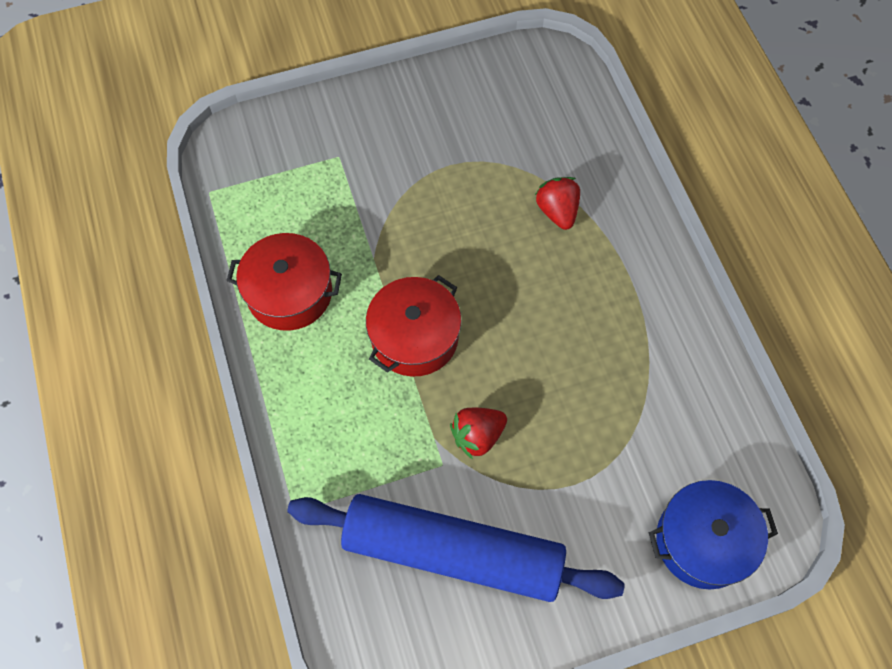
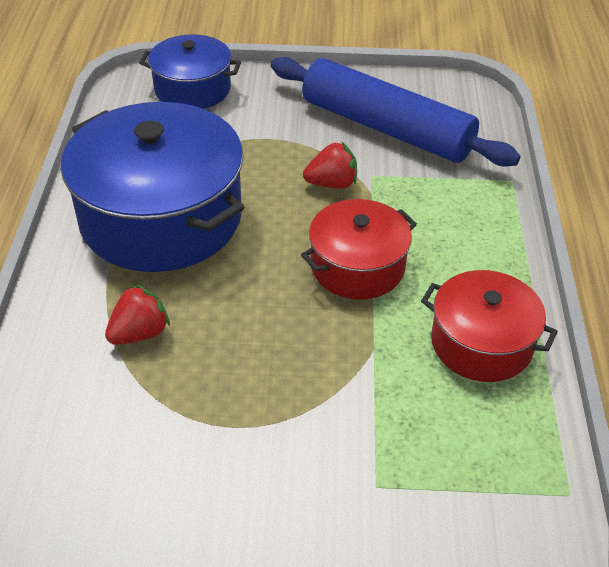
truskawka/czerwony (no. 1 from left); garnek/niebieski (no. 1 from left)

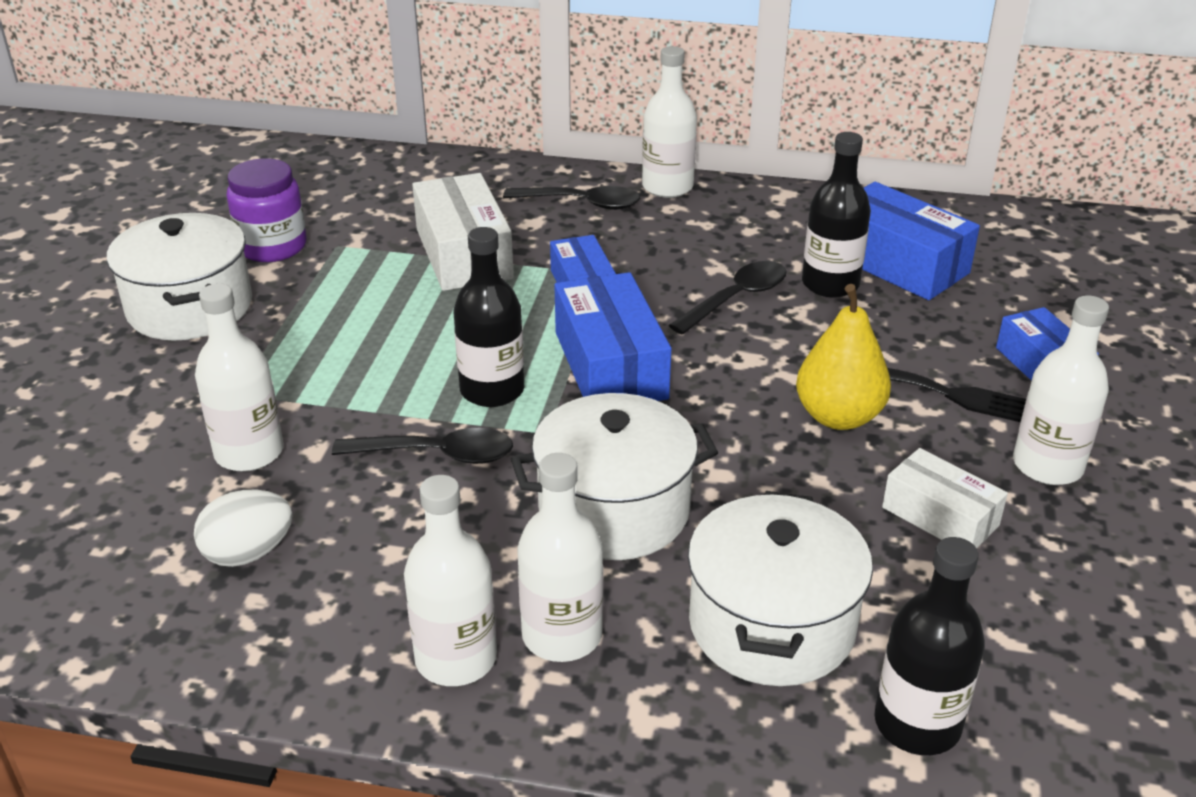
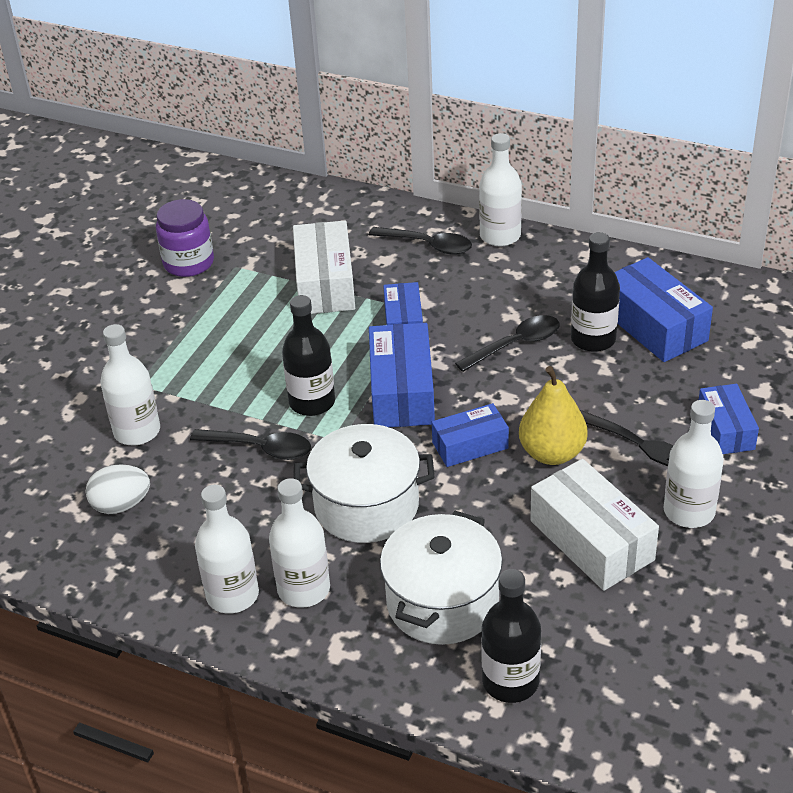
garnek/biały (no. 1 from left in the first image); pudełko/biały (no. 2 from left); pudełko/niebieski (no. 3 from left)

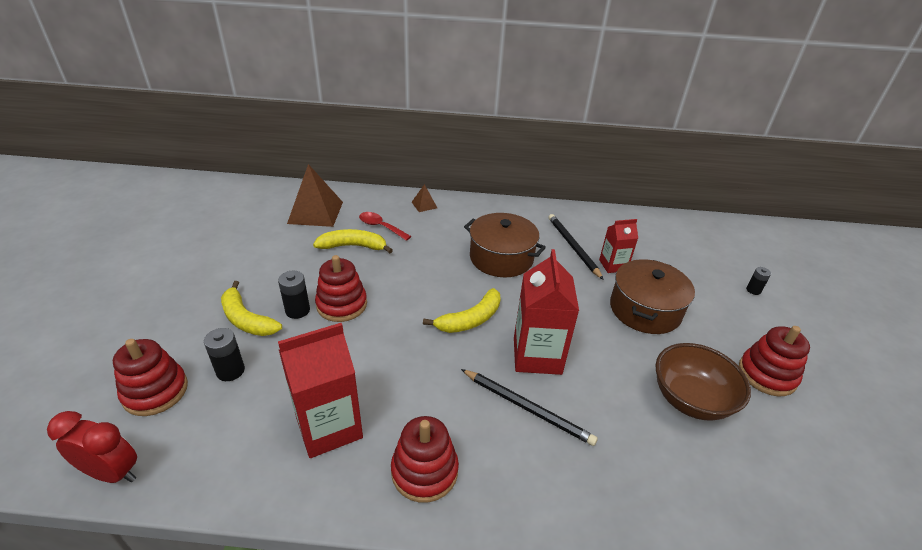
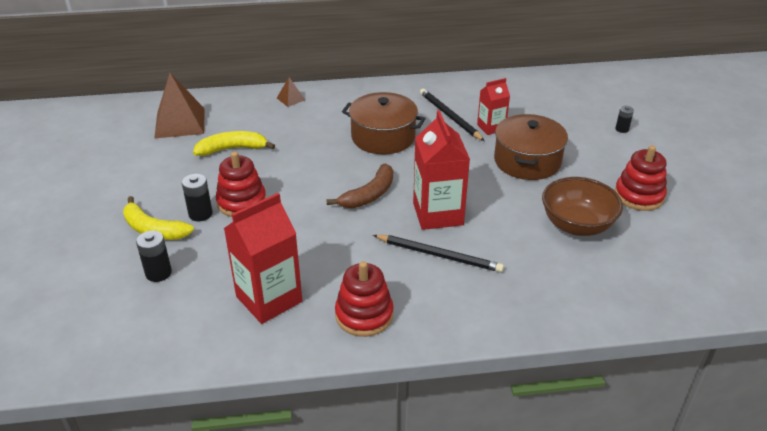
łyżka/czerwony; banan/brązowy; zabawka nakładanka/czerwony (no. 1 from left in the first image); budzik/czerwony

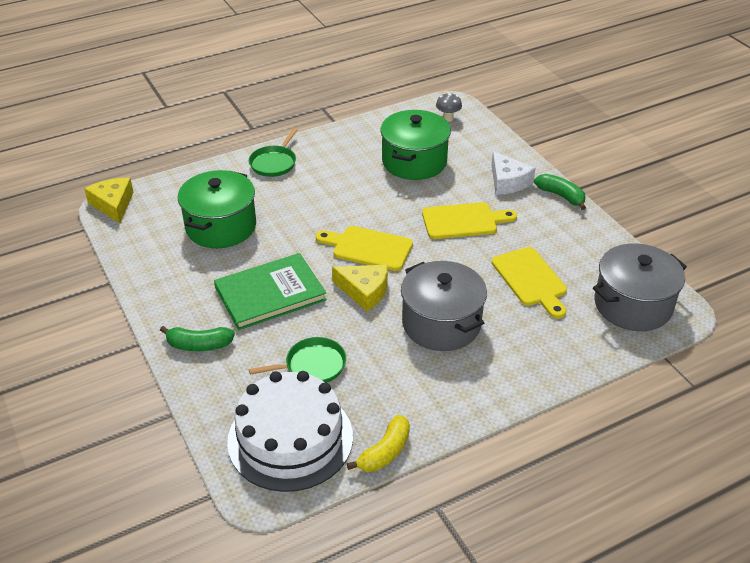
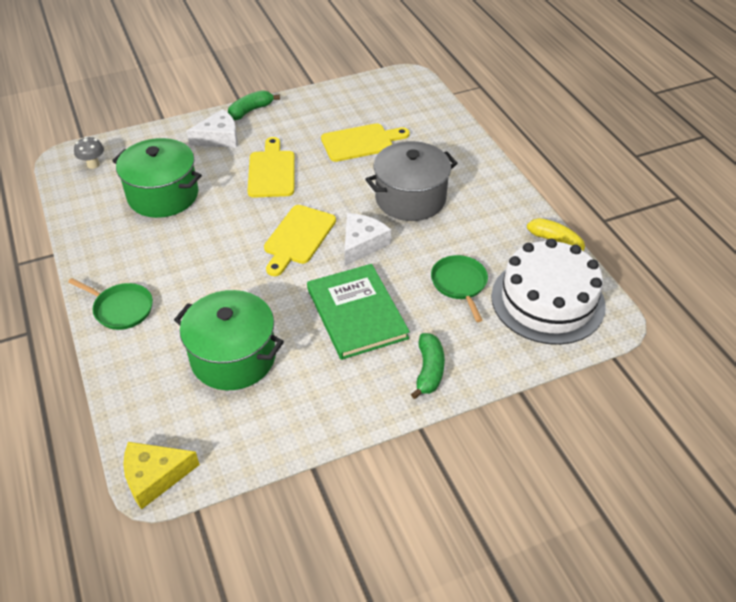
garnek/szary (no. 2 from left in the first image); ser/biały (no. 2 from left)

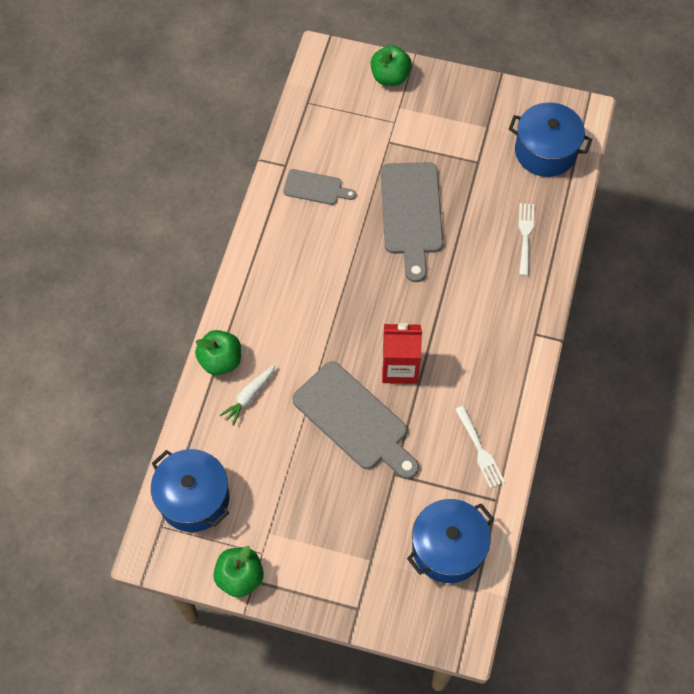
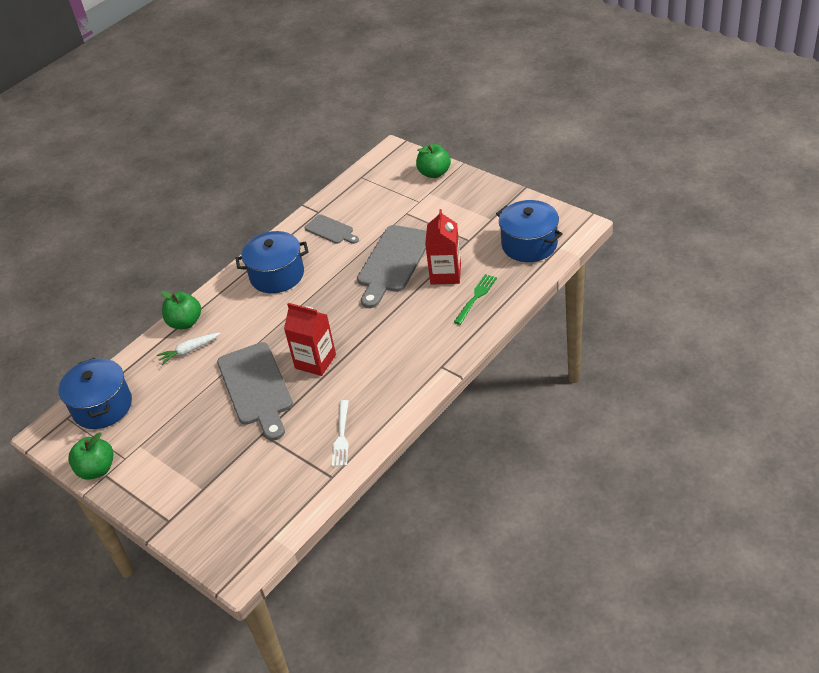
widelec/zielony; garnek/niebieski (no. 2 from left); karton mleka/czerwony (no. 2 from left)

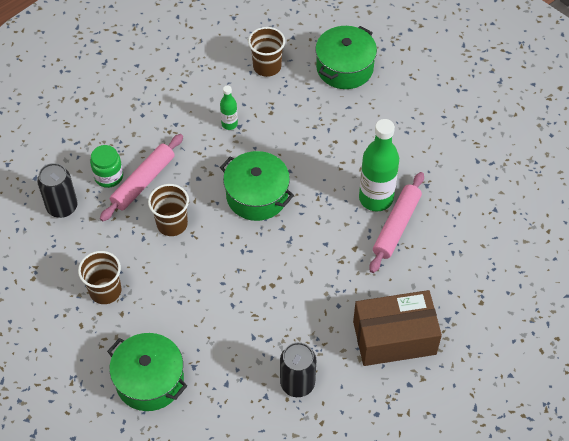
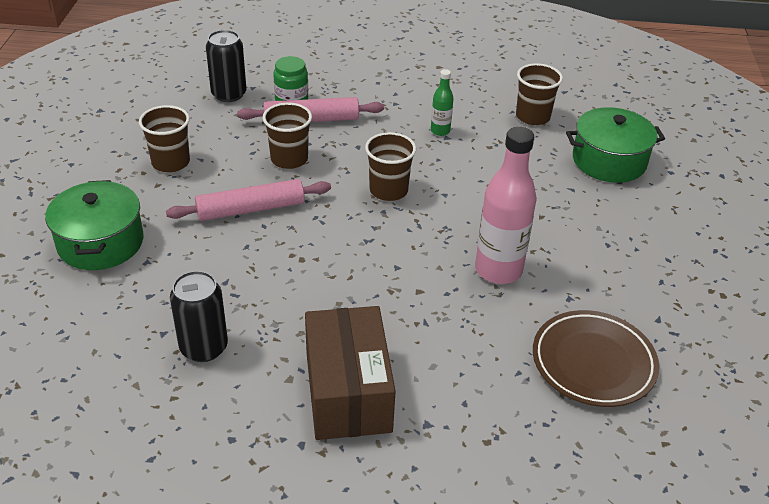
butelka/różowy; szklanka/brązowy (no. 3 from left); wałek do ciasta/różowy (no. 1 from left); pudełko/brązowy; talerz/brązowy

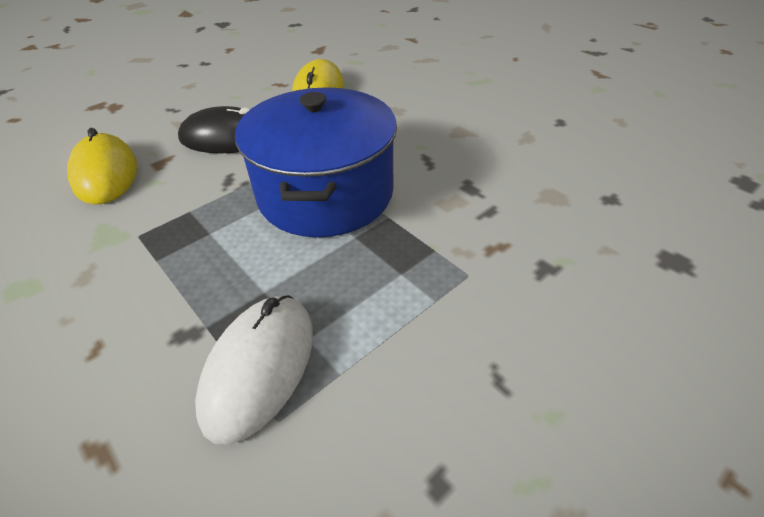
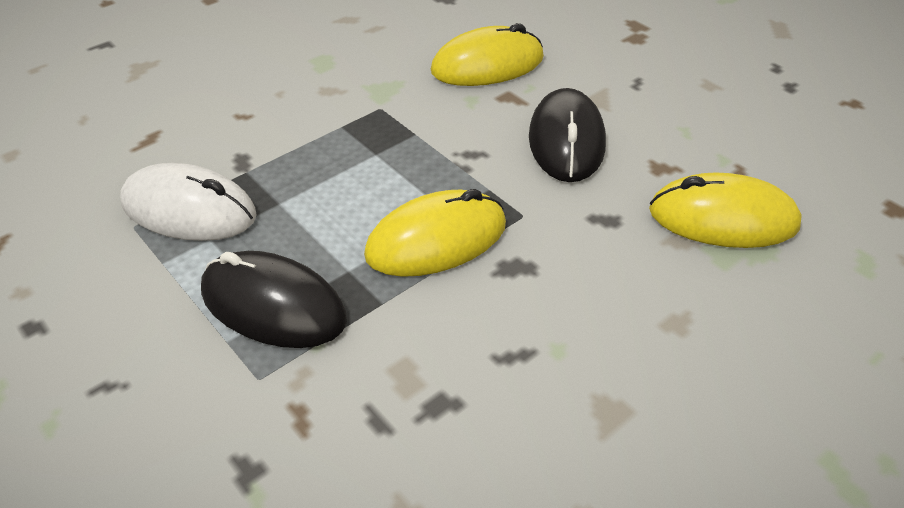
myszka/żółty (no. 1 from left); myszka/czarny (no. 1 from left)

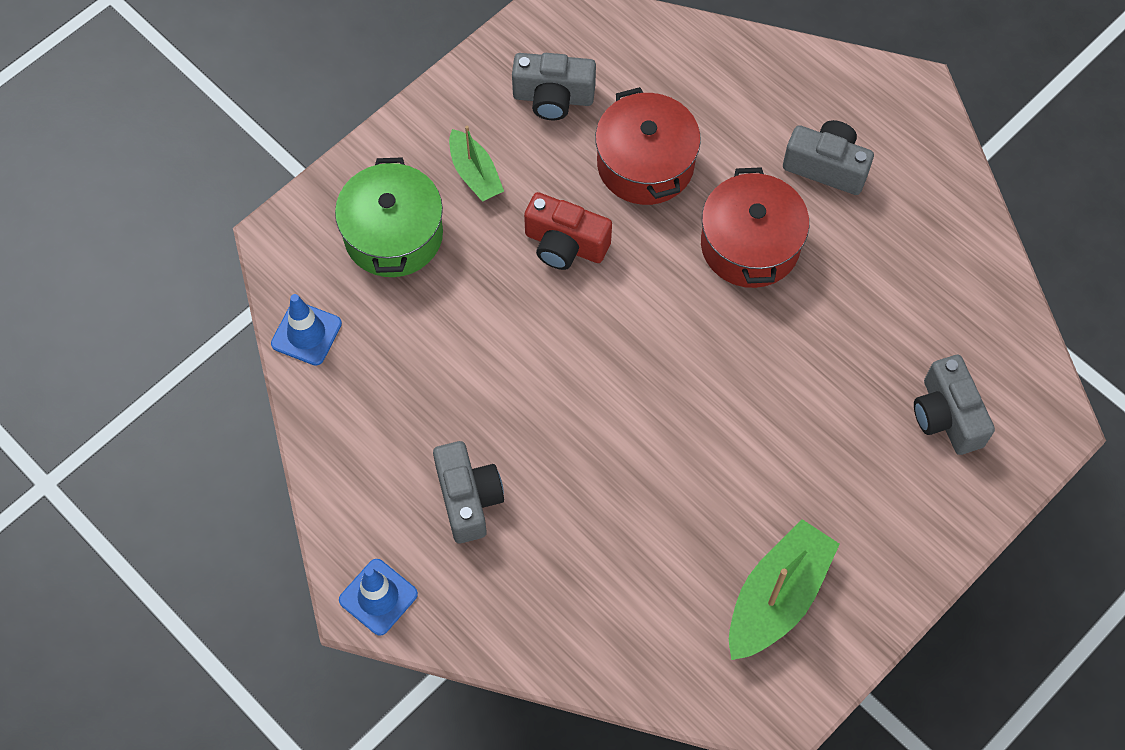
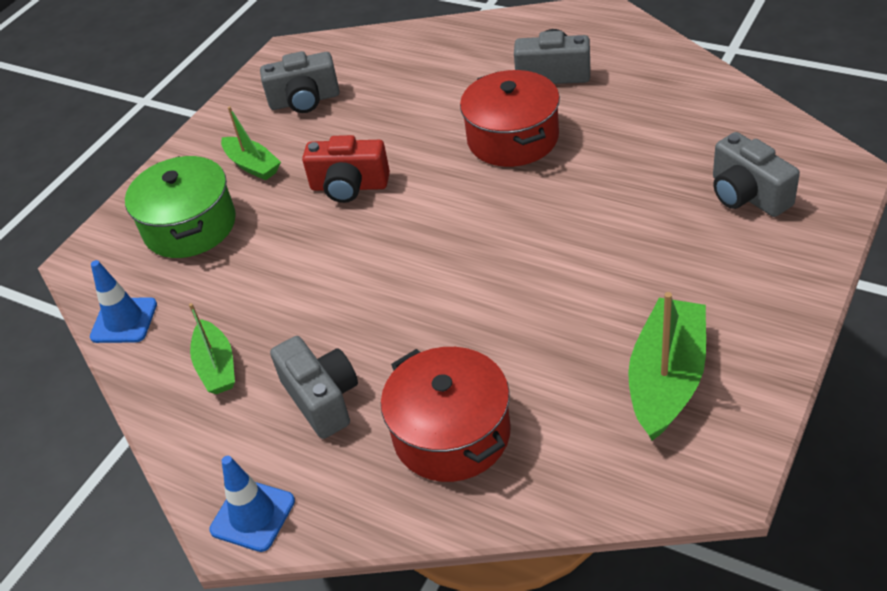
garnek/czerwony (no. 1 from left); łódka/zielony (no. 1 from left)

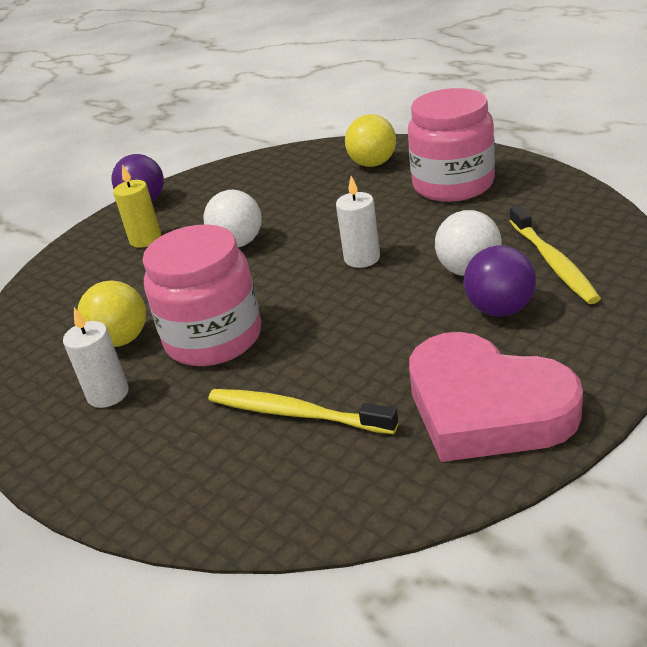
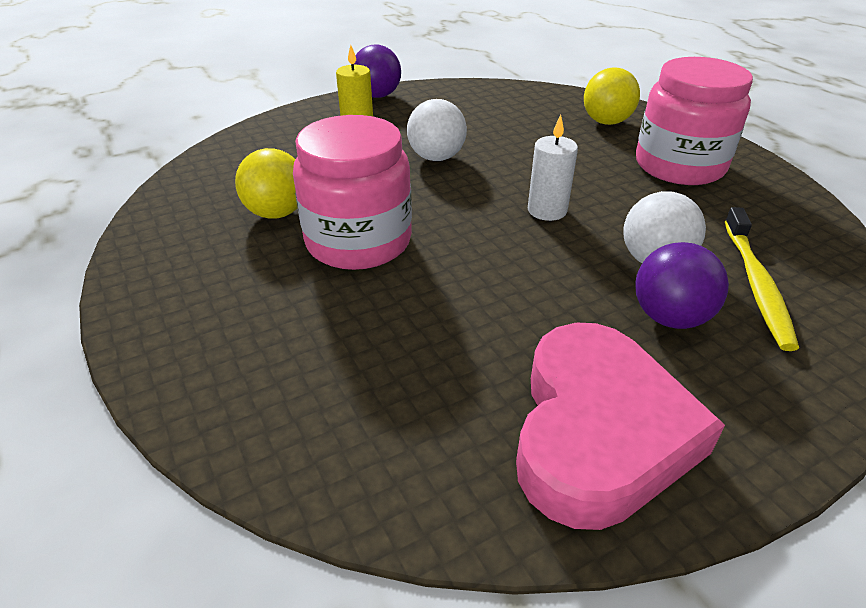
świeca/biały (no. 1 from left in the first image); serce/różowy; szczoteczka do zębów/żółty (no. 1 from left in the first image)

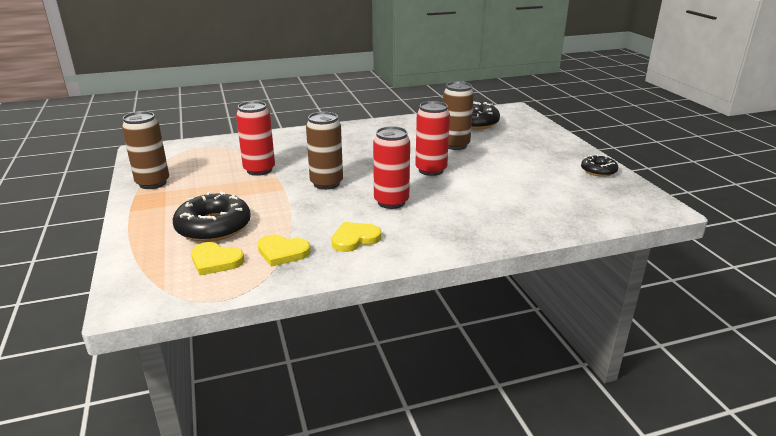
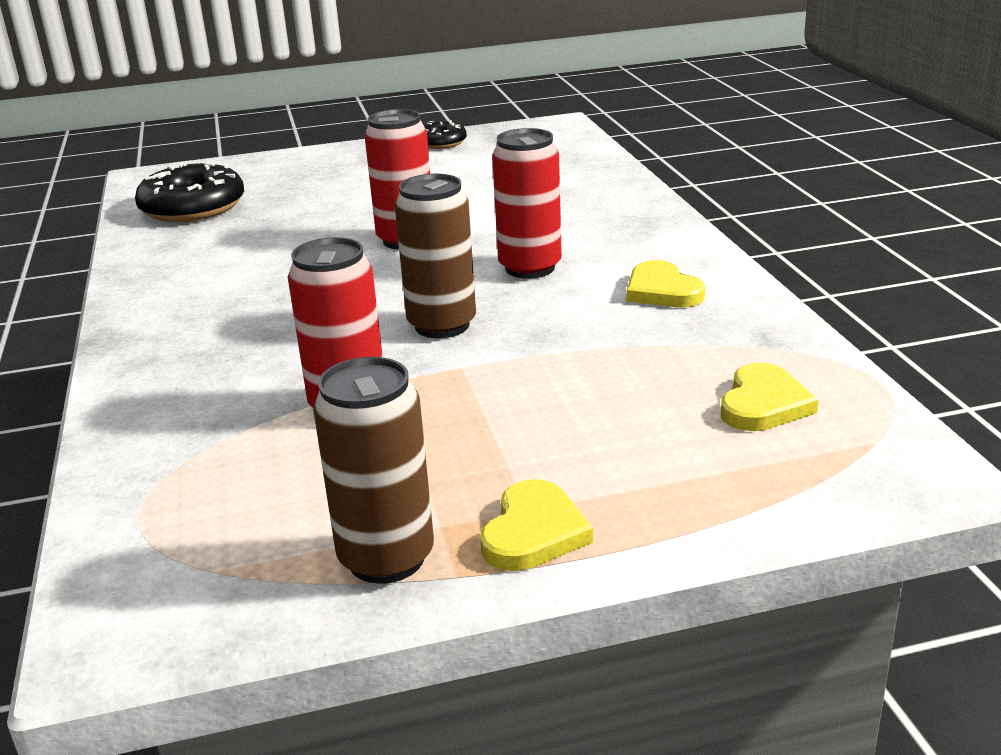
puszka/brązowy (no. 3 from left in the first image); donut/czarny (no. 1 from left in the first image); serce/żółty (no. 1 from left)

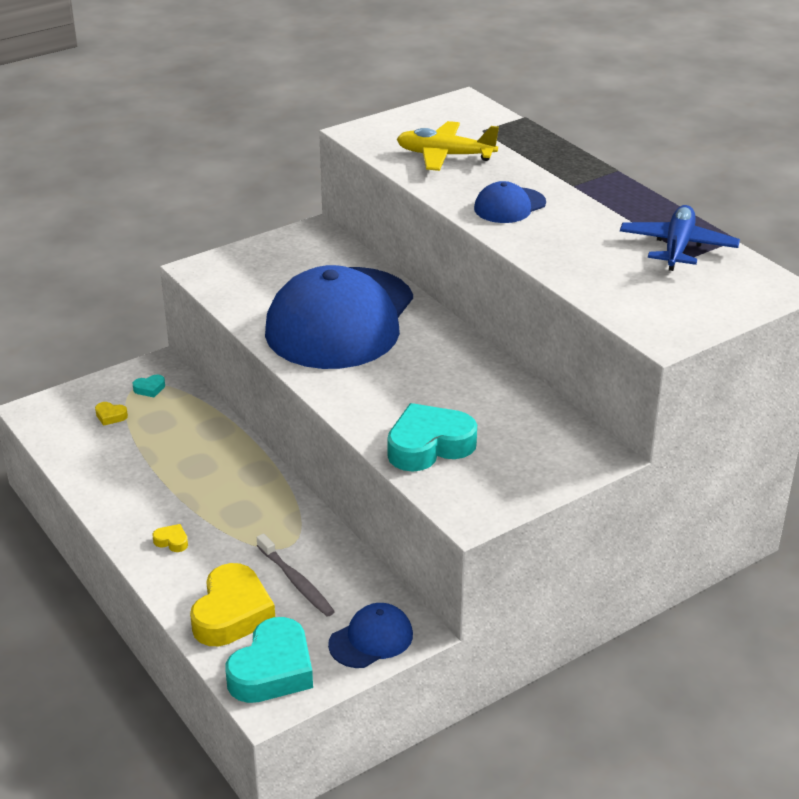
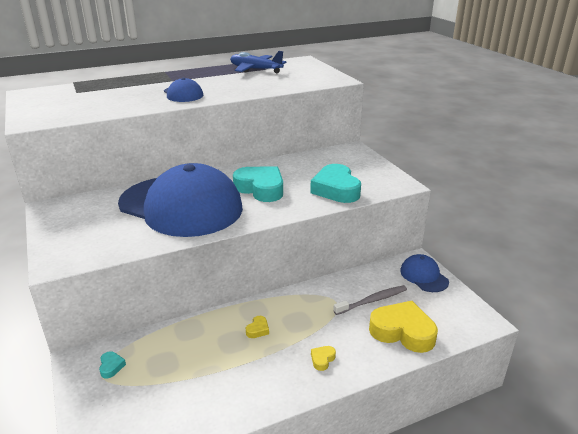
samolot/żółty; serce/żółty (no. 1 from left); serce/turkusowy (no. 2 from left)

